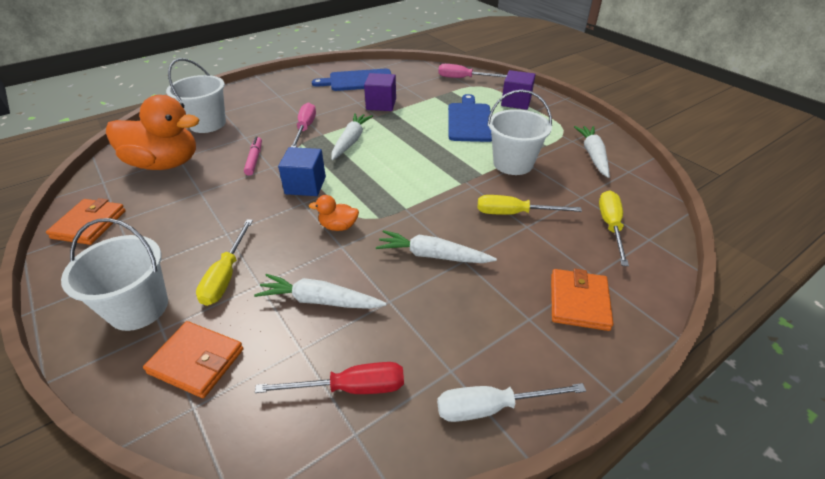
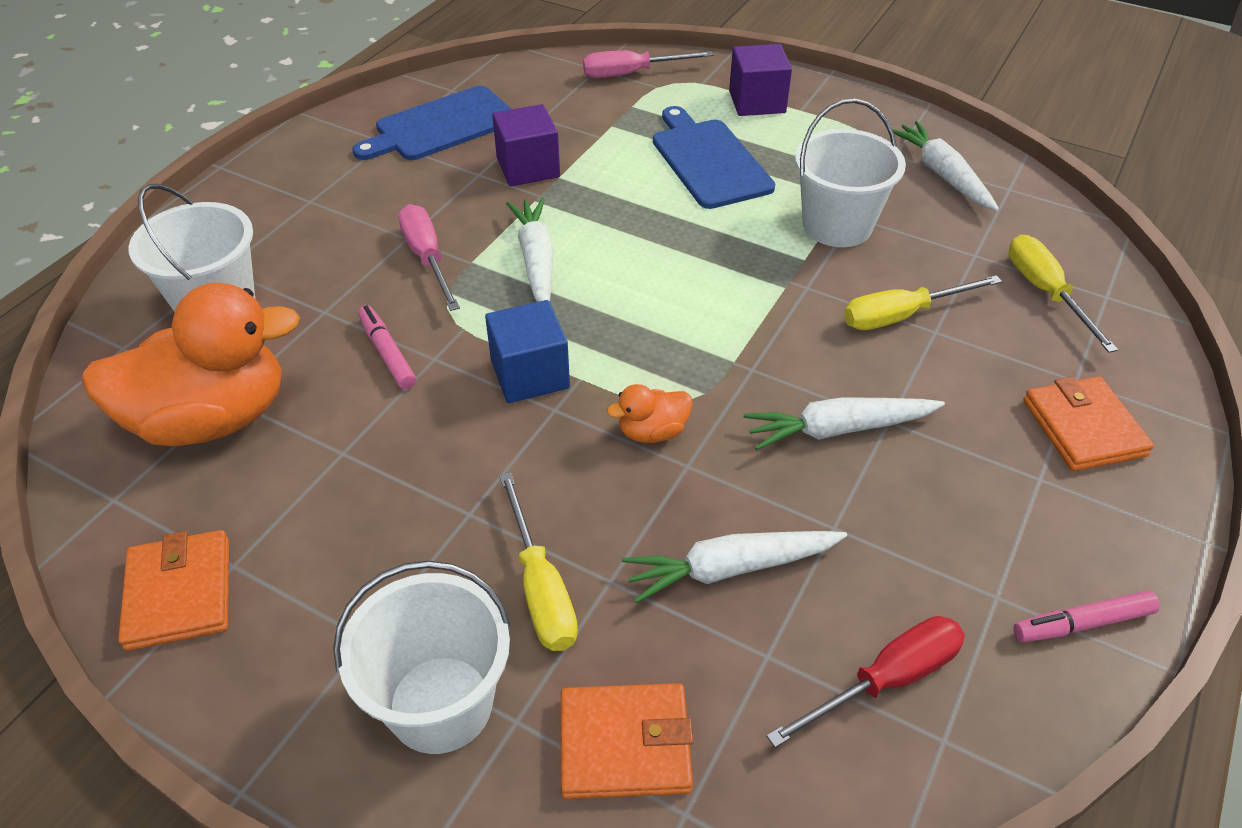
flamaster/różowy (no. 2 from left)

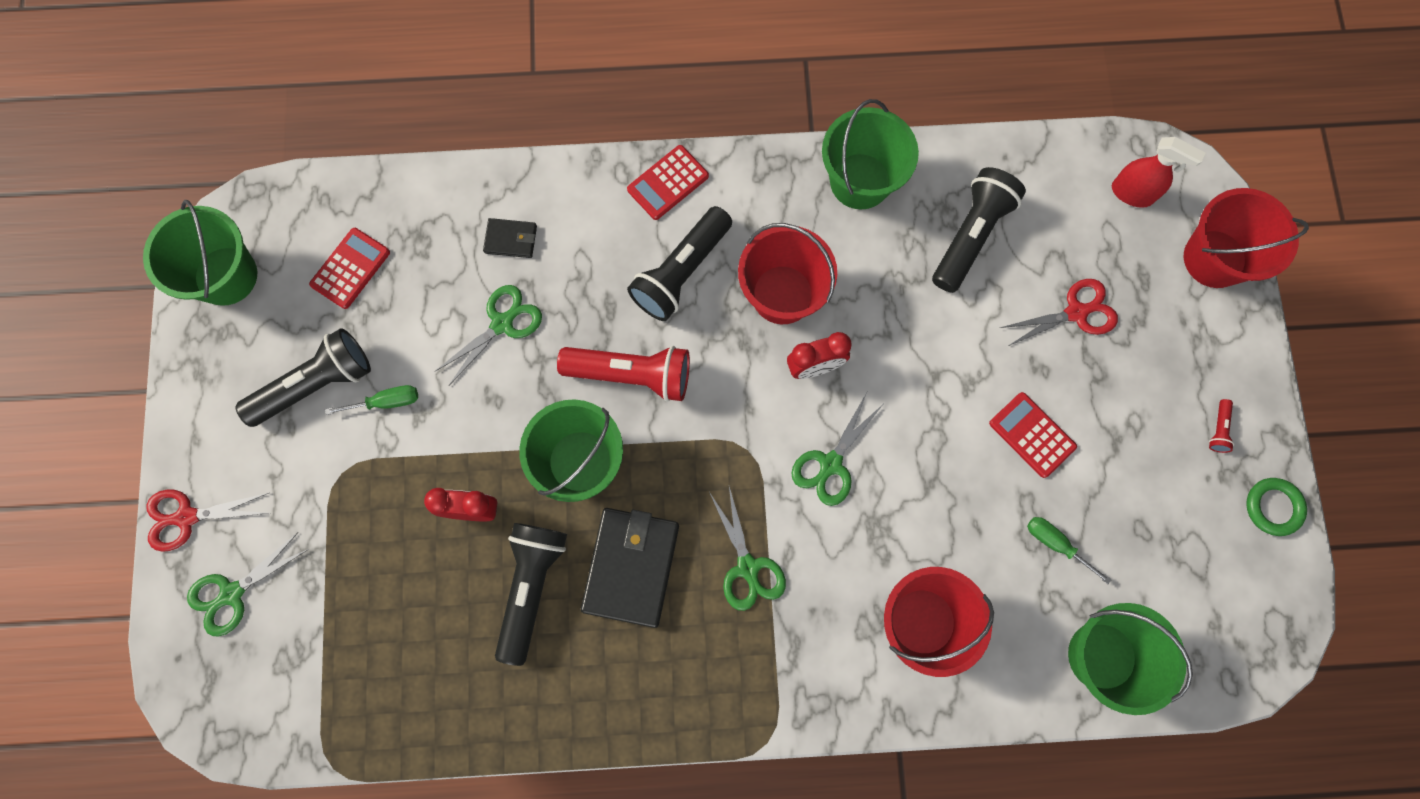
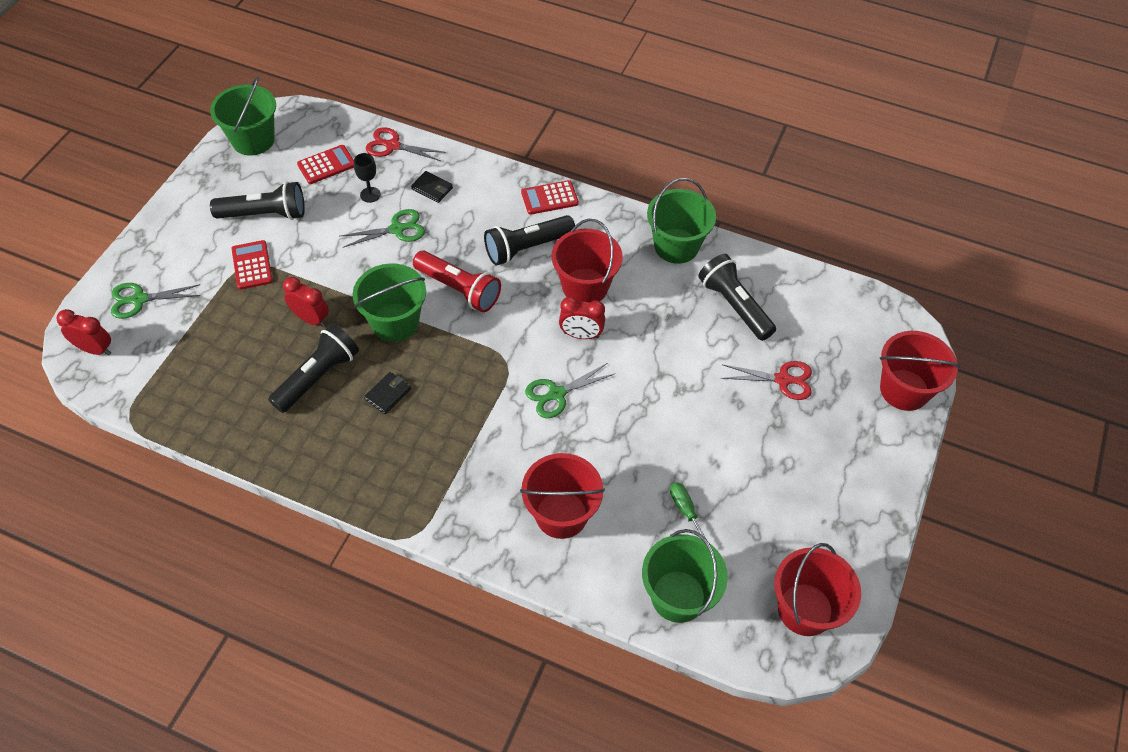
spryskiwacz/czerwony; latarka/czarny (no. 4 from left); śrubokręt/zielony (no. 1 from left in the first image); kalkulator/czerwony (no. 1 from left); latarka/czerwony (no. 2 from left in the first image); pierścień/zielony; nożyczki/zielony (no. 3 from left in the first image); nożyczki/czerwony (no. 1 from left); portfel/czarny (no. 1 from left); kielich/czarny; budzik/czerwony (no. 1 from left); wiadro/czerwony (no. 3 from left)

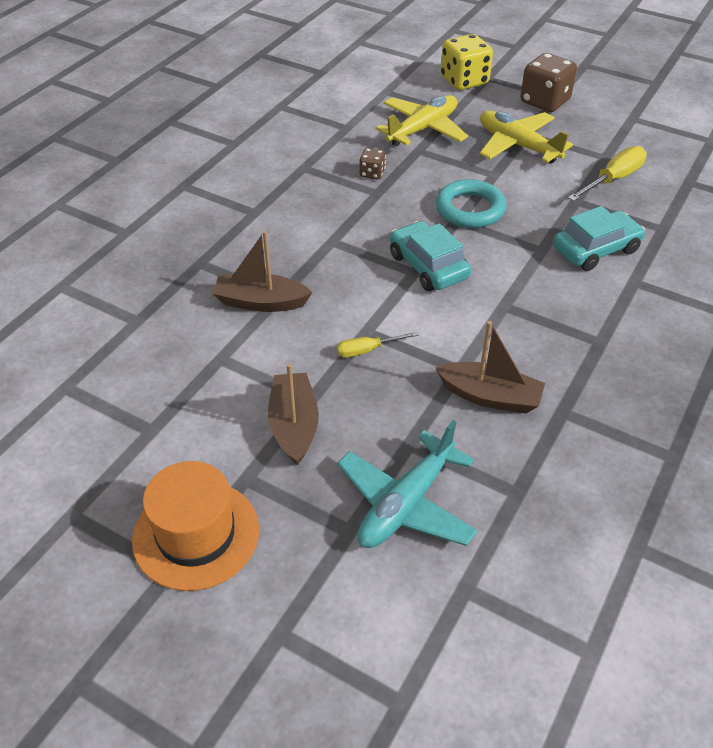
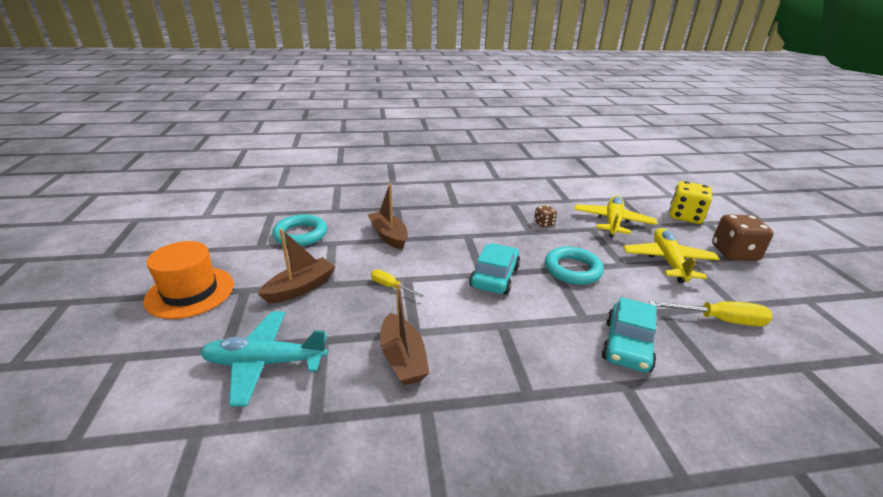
samolot/żółty (no. 1 from left); samochód/turkusowy (no. 2 from left); pierścień/turkusowy (no. 1 from left)

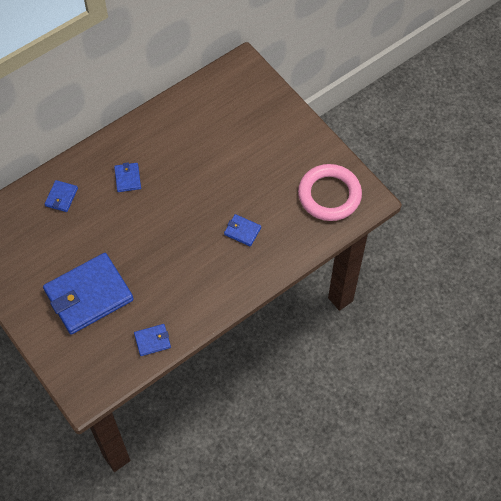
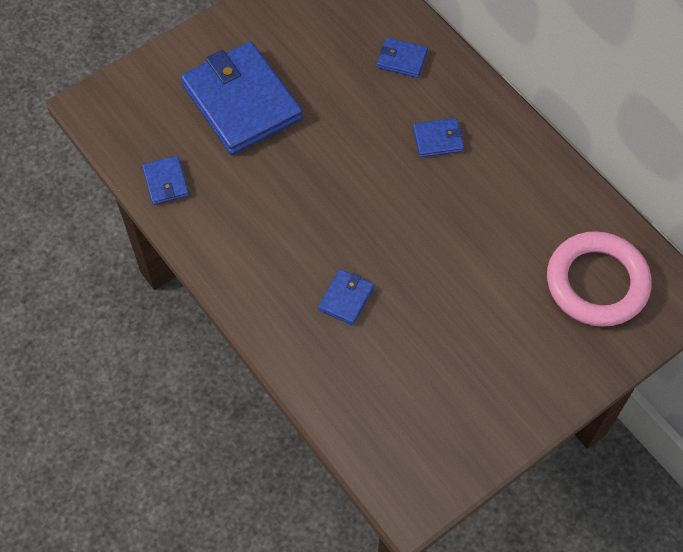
pierścień/różowy

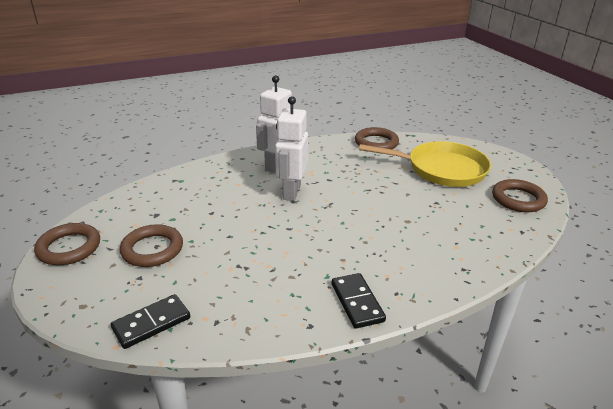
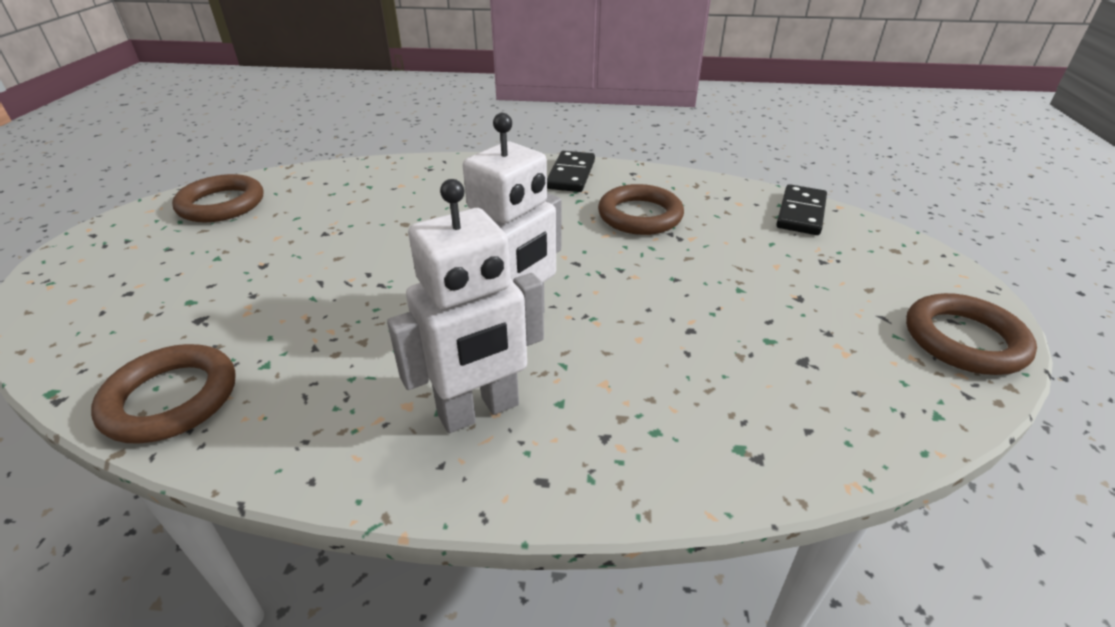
patelnia/żółty; pierścień/brązowy (no. 3 from left); kostka domina/czarny (no. 2 from left)

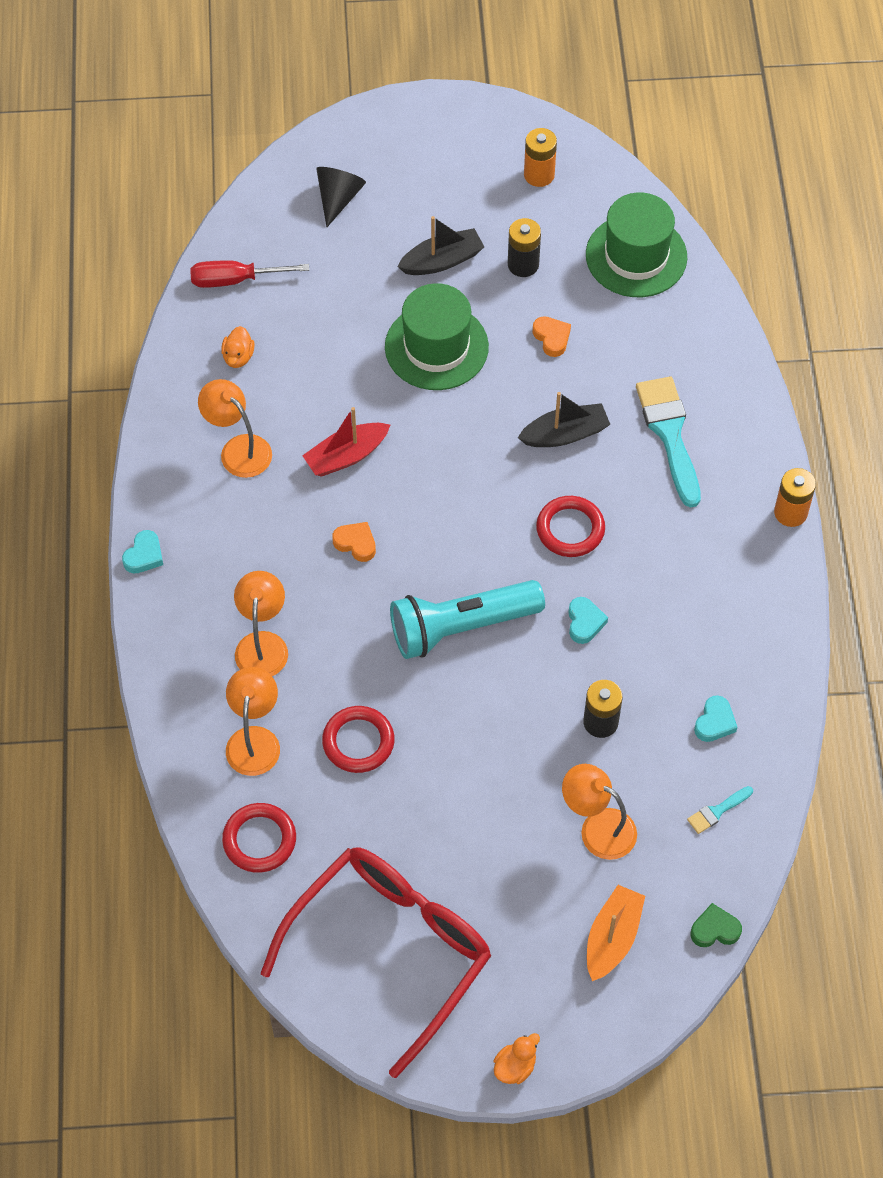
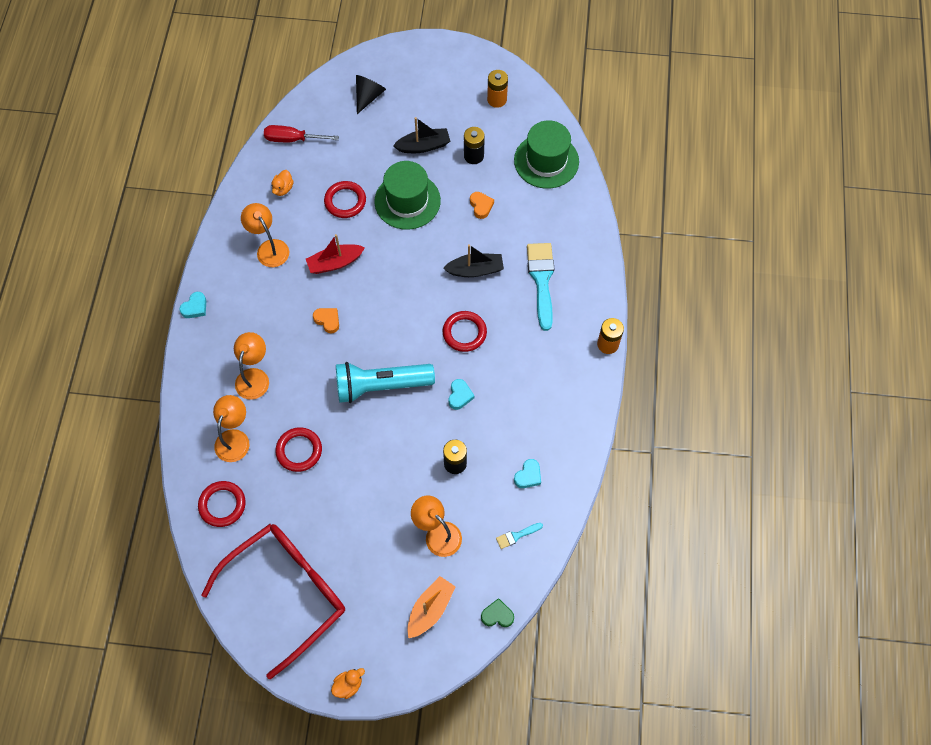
pierścień/czerwony (no. 3 from left)

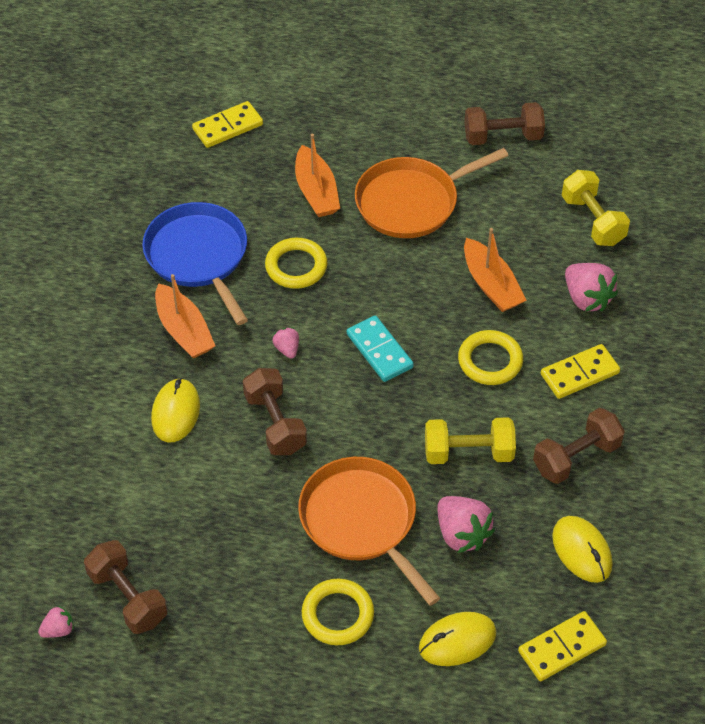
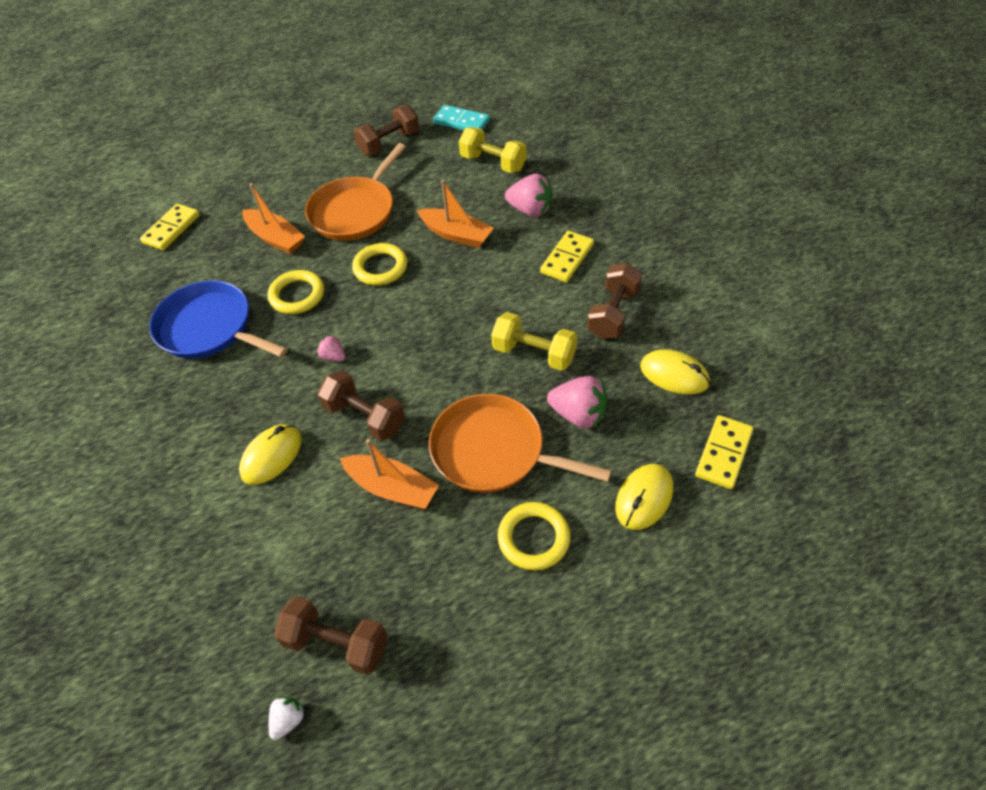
łódka/pomarańczowy (no. 2 from left); kostka domina/turkusowy; pierścień/żółty (no. 2 from left); myszka/żółty (no. 1 from left); hantel/żółty (no. 2 from left); truskawka/biały

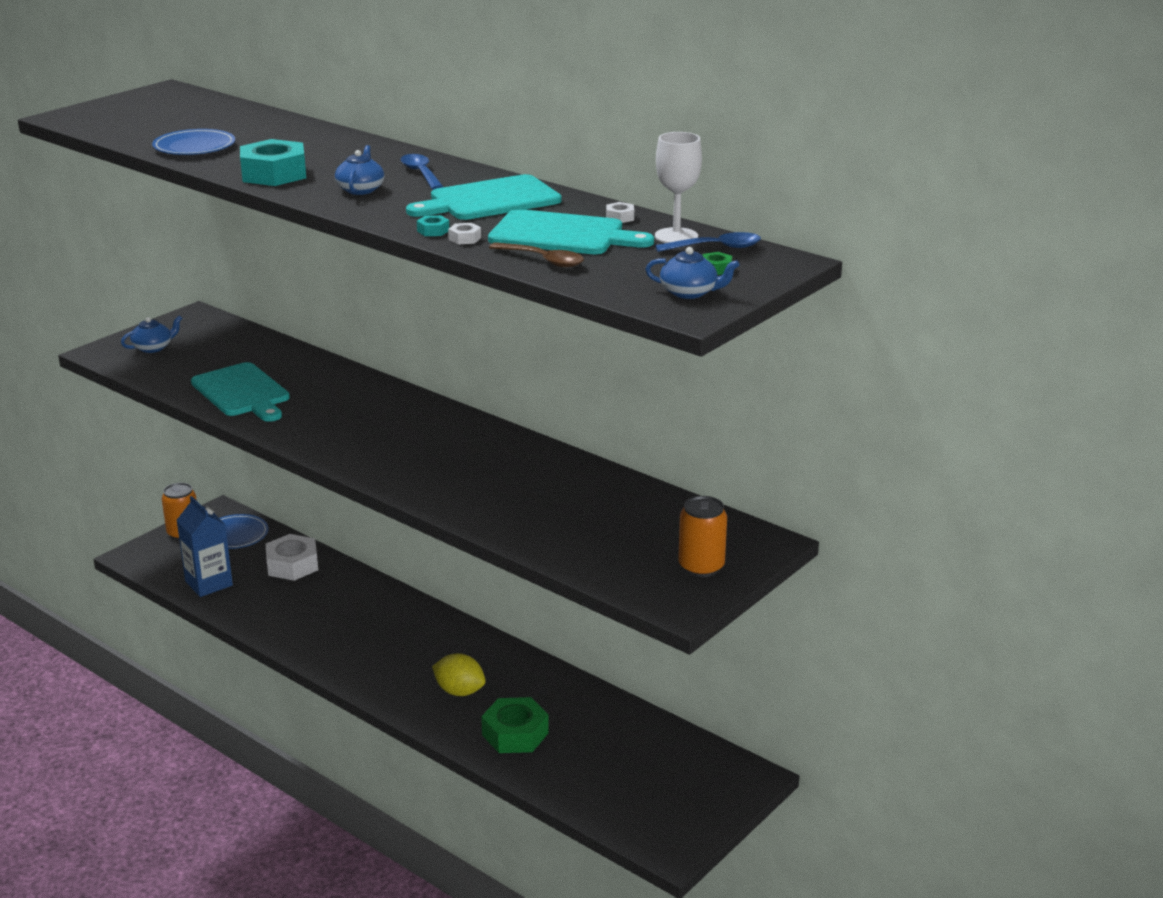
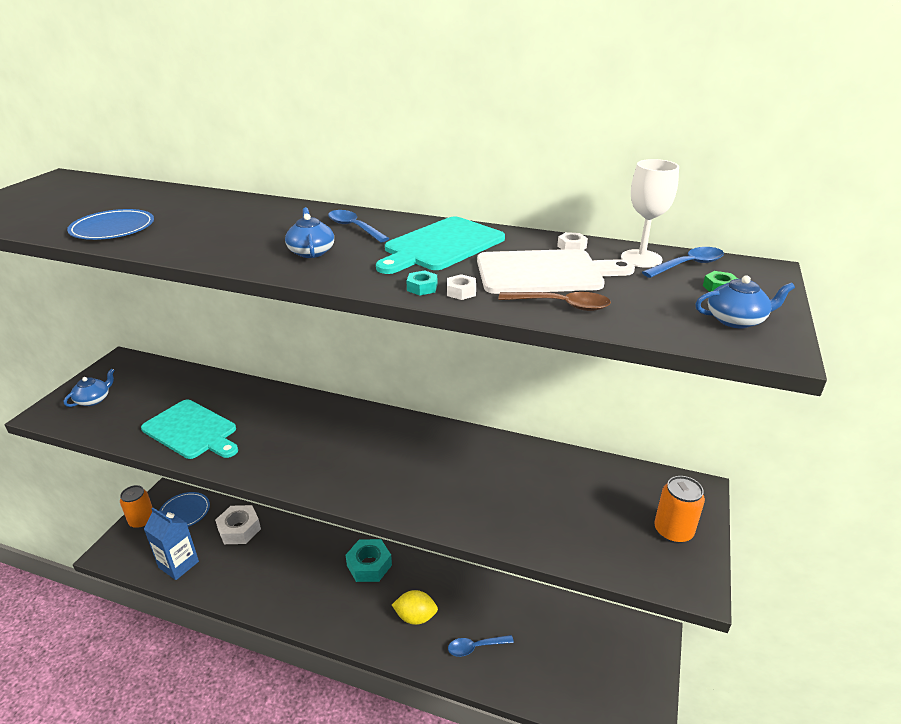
nakrętka/turkusowy (no. 1 from left); deska do krojenia/biały; łyżka/niebieski (no. 2 from left)

